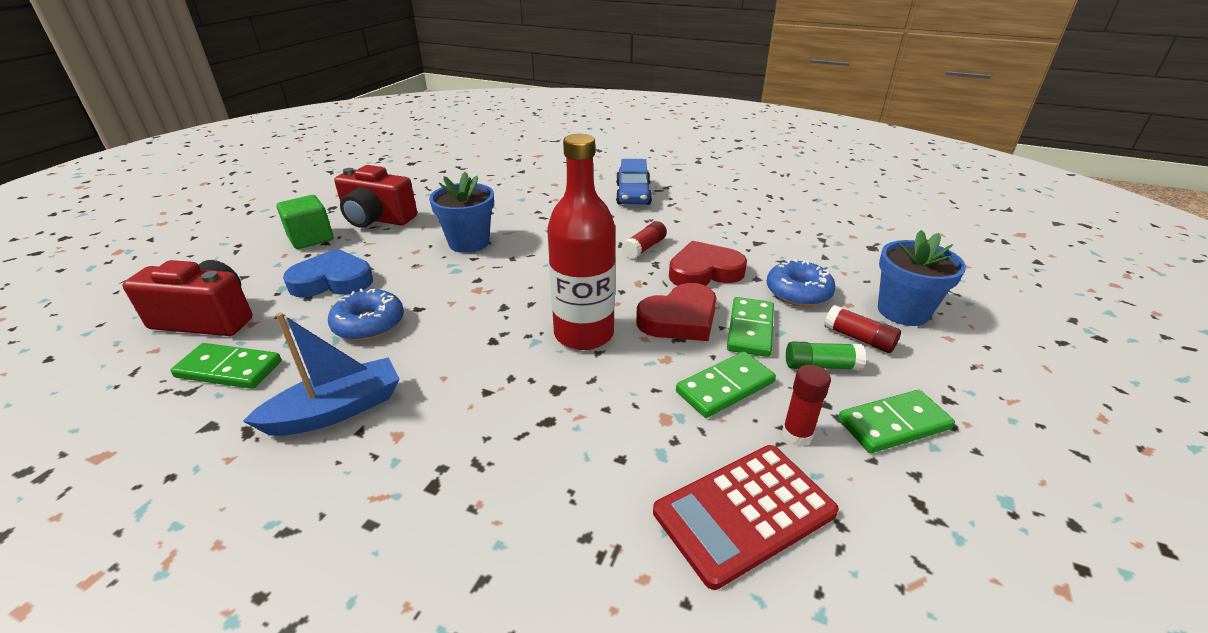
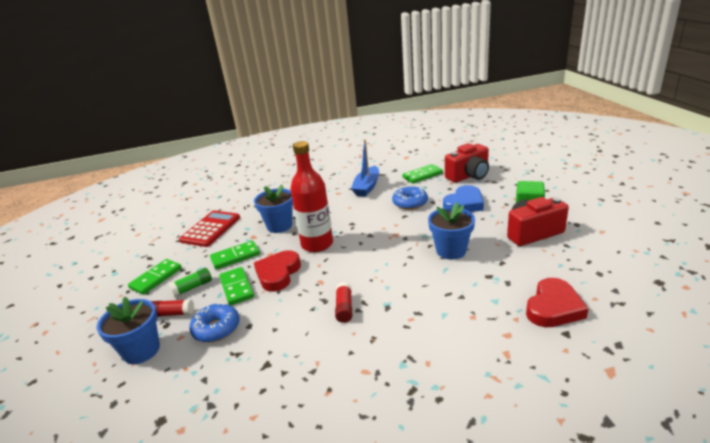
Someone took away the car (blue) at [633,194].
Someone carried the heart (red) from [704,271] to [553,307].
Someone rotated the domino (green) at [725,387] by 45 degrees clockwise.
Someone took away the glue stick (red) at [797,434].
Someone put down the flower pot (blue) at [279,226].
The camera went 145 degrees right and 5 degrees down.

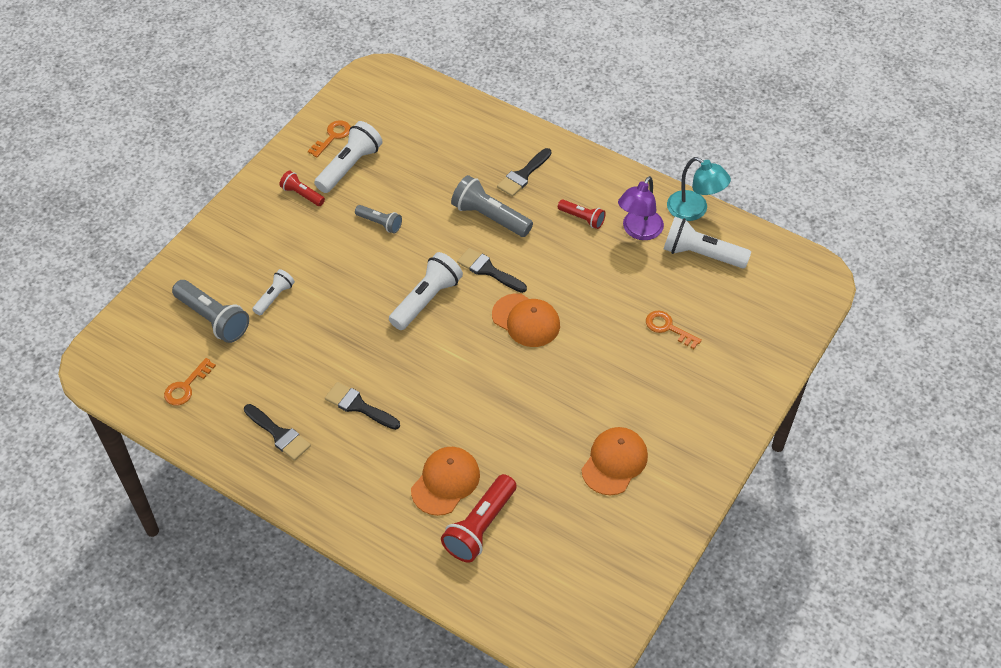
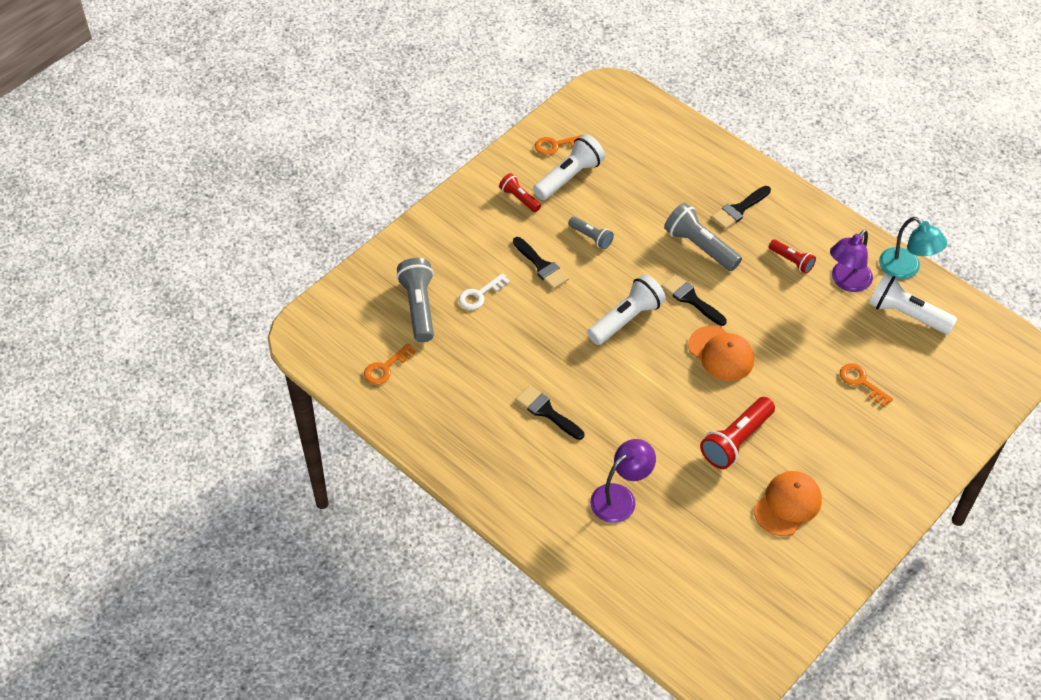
Someone rotated the flashlight (grey) at [213,319] by 150 degrees counterclockwise.
Someone carried the brush (black) from [279,434] to [541,266].
Someone swapped the flashlight (white) at [274,297] for the key (white) at [480,294].
Someone rotated the key (orange) at [332,137] by 150 degrees counterclockwise.
Someone swapped the cap (orange) at [445,482] for the lamp (purple) at [620,497].
Someone carried the flashlight (red) from [480,526] to [736,440].
The camera went 10 degrees right and 0 degrees up.

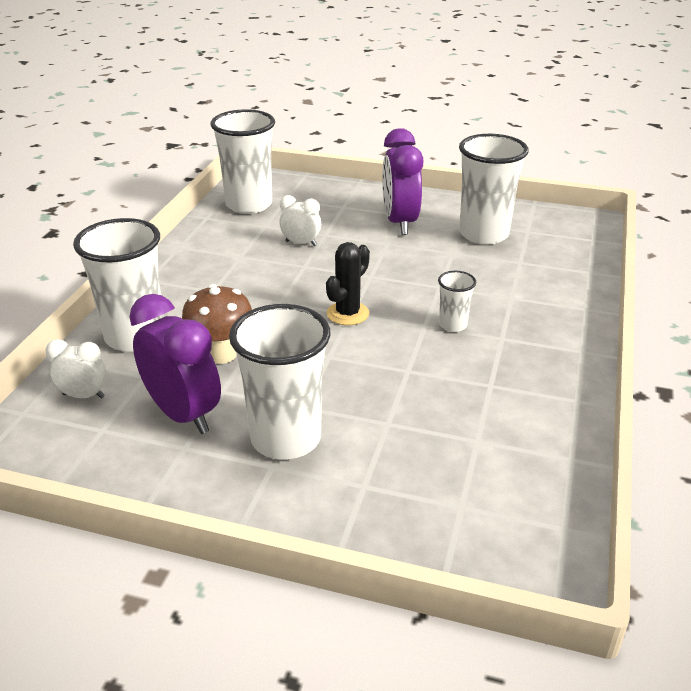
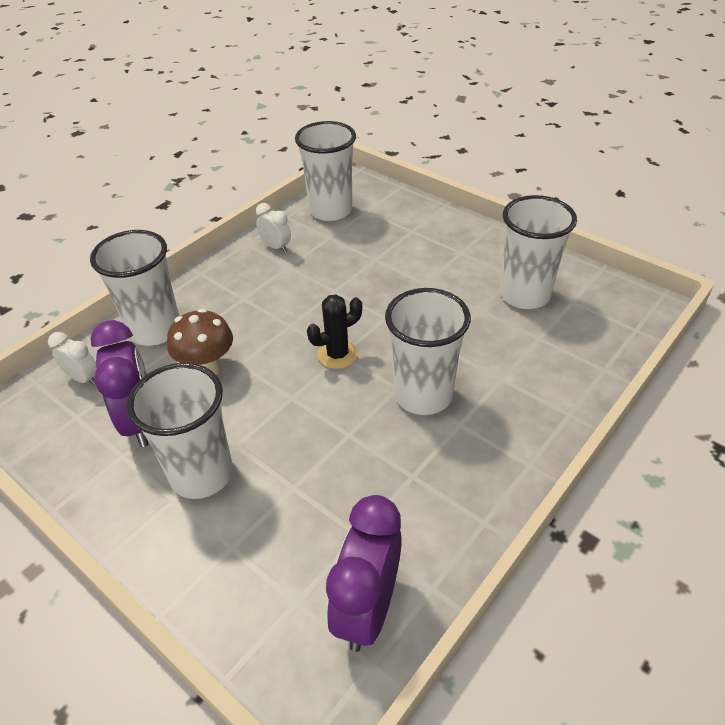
Someone carried the clock (white) from [301,243] to [276,247].
Someone carried the clock (purple) from [400,223] to [367,608].
Someone scaled the cup (white) at [453,325] by 2.08.
The camera went 25 degrees right and 10 degrees up.

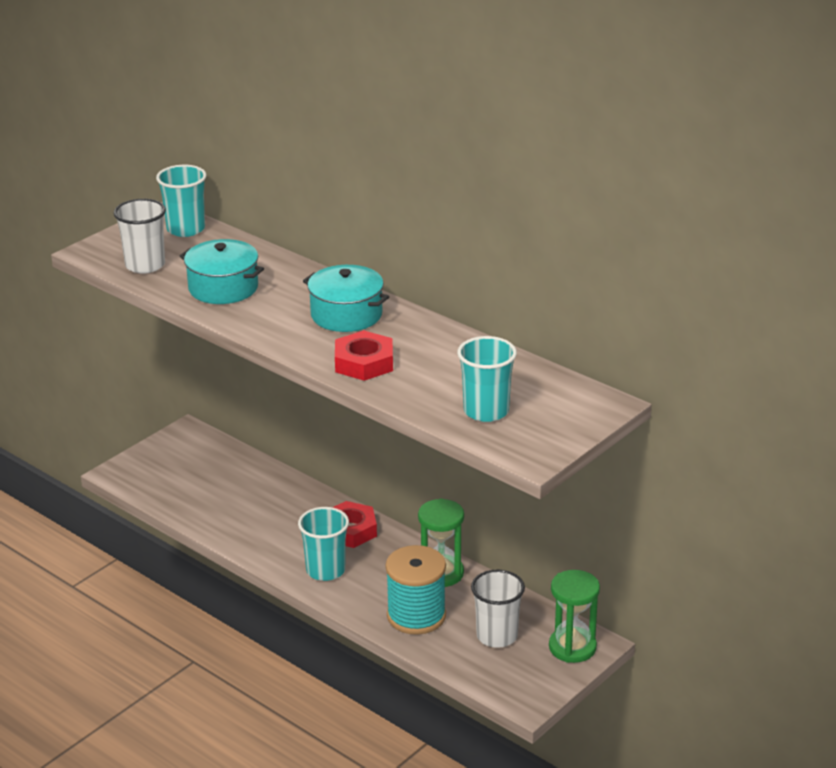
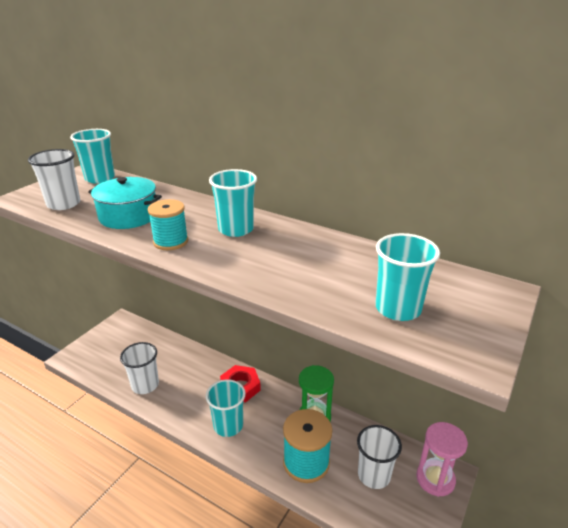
Someone swapped the pot (turquoise) at [346,314] for the cup (turquoise) at [236,229].
Someone took away the nut (red) at [364,362].
Someone repainted the hourglass (green) at [572,647], which became the hourglass (pink) at [435,479].
Someone put down the cup (white) at [145,385].
Someone put down the spool (turquoise) at [171,242].
The camera went 10 degrees left and 0 degrees up.

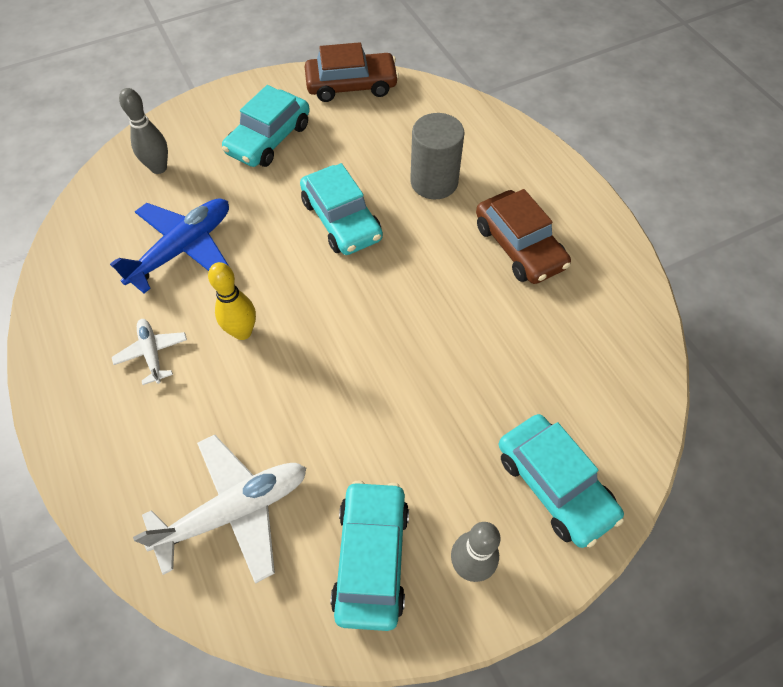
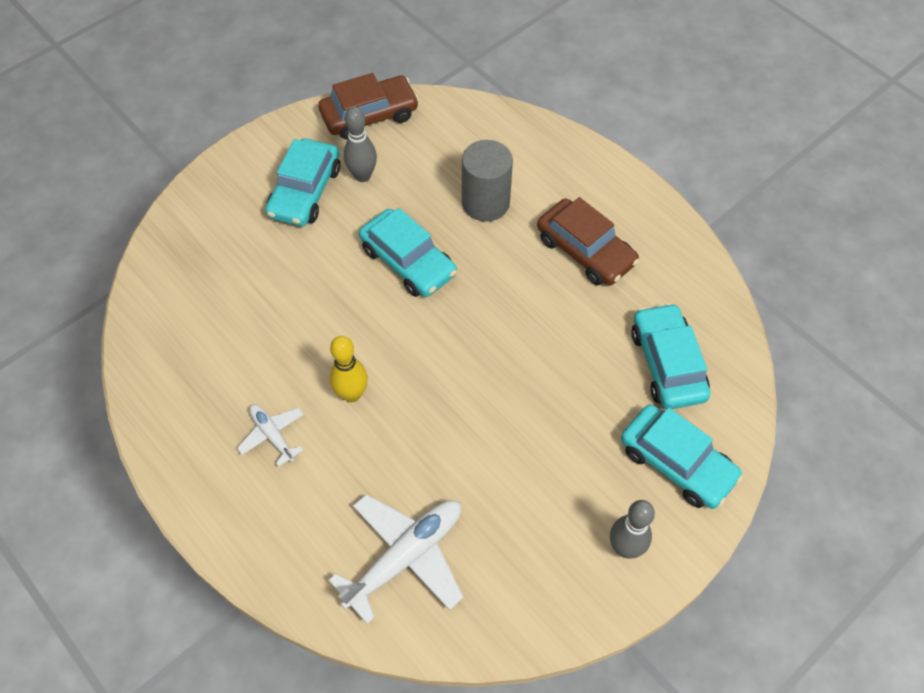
Someone took away the plane (blue) at [183,248].
Someone carried the bowling pin (grey) from [159,168] to [362,176].
Someone carried the car (turquoise) from [371,558] to [667,364].
The camera went 15 degrees left and 0 degrees up.

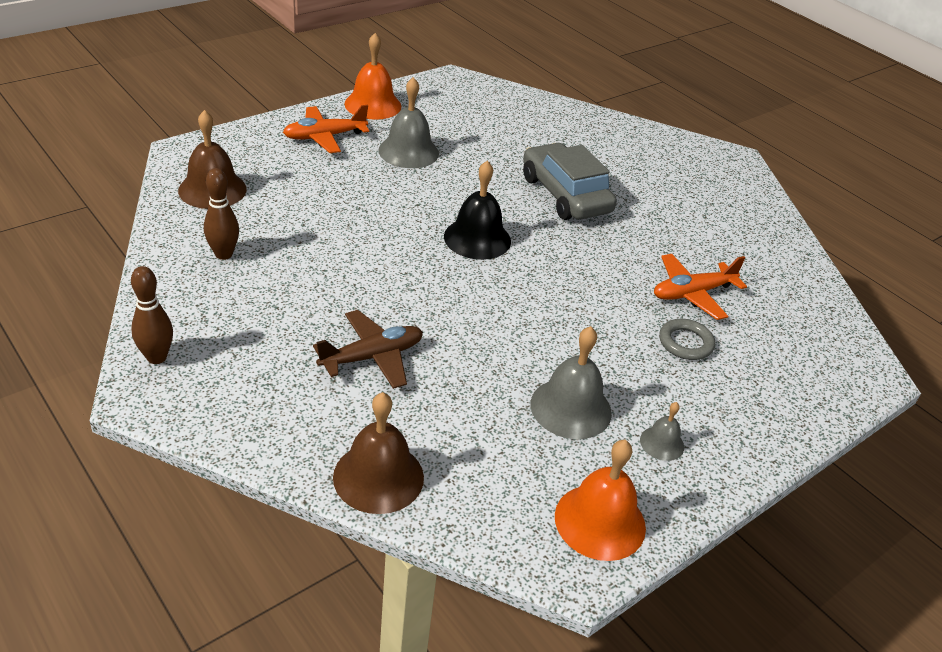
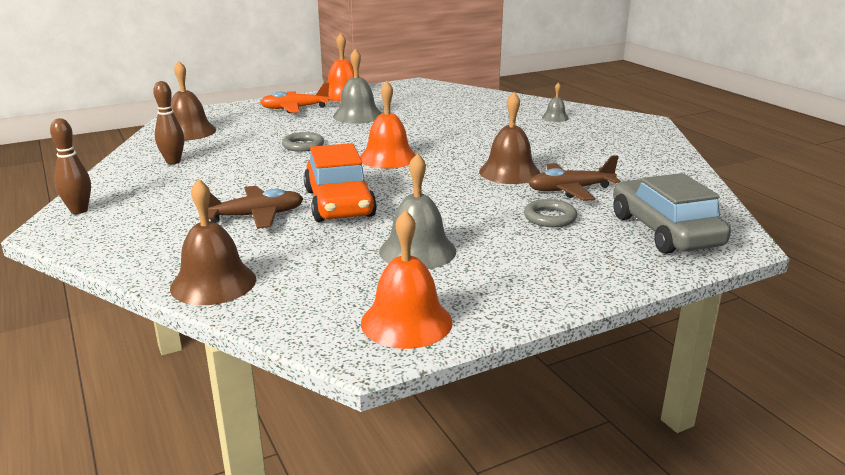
Someone repainted the bell (black) at [477,238], which became the bell (orange) at [388,157].
Someone carried the car (grey) from [565,195] to [664,231].
Someone carried the bell (grey) from [662,443] to [555,117].
Someone repainted the plane (orange) at [692,293], which became the plane (brown) at [570,190].
Someone put down the ring (grey) at [303,145].
Someone put down the car (orange) at [339,203].
Someone put down the bell (brown) at [509,172].
The camera went 15 degrees right and 15 degrees down.

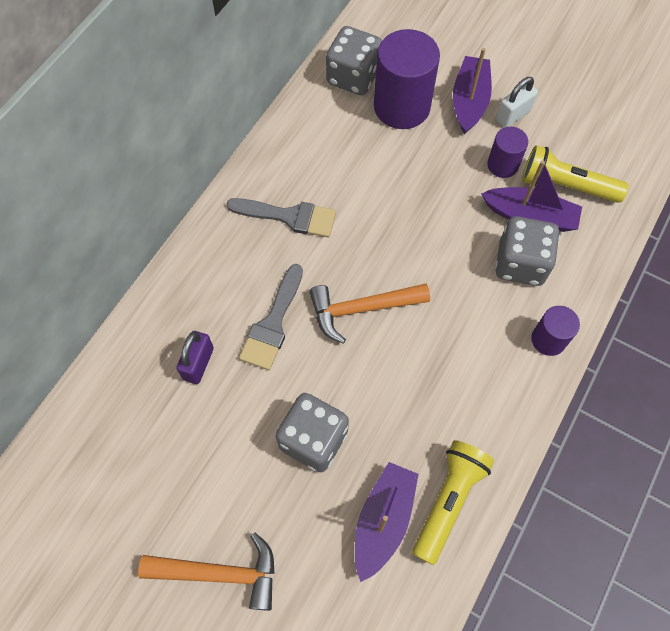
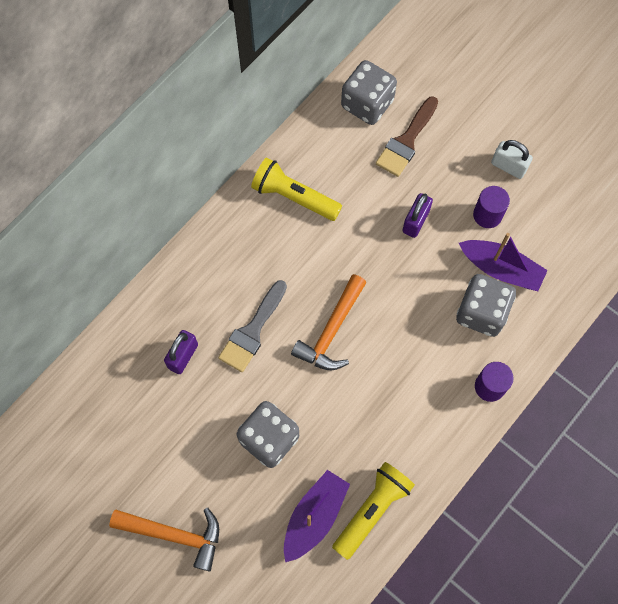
Someone took away the brush (grey) at [289,216].
Someone rotated the hammer (orange) at [361,309] by 60 degrees counterclockwise.
Someone swapped the cylinder (purple) at [402,106] for the brush (brown) at [406,141].
Someone took away the boat (purple) at [469,101].
Someone rotated the padlock (white) at [513,115] by 60 degrees clockwise.
Someone carried the flashlight (yellow) from [566,186] to [294,196].
Someone put down the padlock (purple) at [415,221].
The camera went 10 degrees right and 5 degrees up.

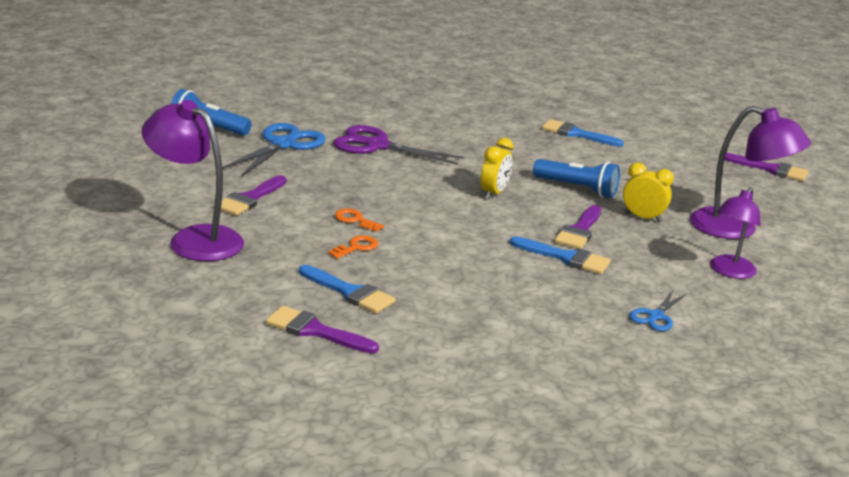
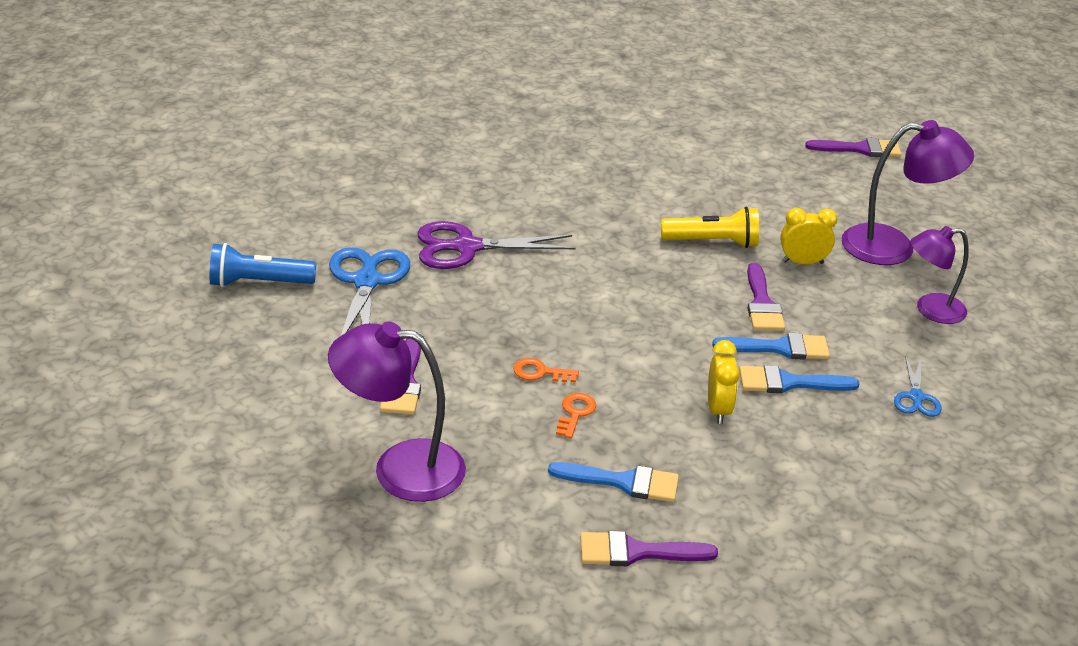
Someone carried the clock (yellow) from [493,193] to [718,410].
Someone repainted the flashlight (blue) at [577,189], which became the flashlight (yellow) at [713,242].
Someone carried the brush (blue) from [576,134] to [788,383].
Someone rotated the lamp (purple) at [729,272] by 75 degrees clockwise.
The camera went 25 degrees left and 10 degrees up.

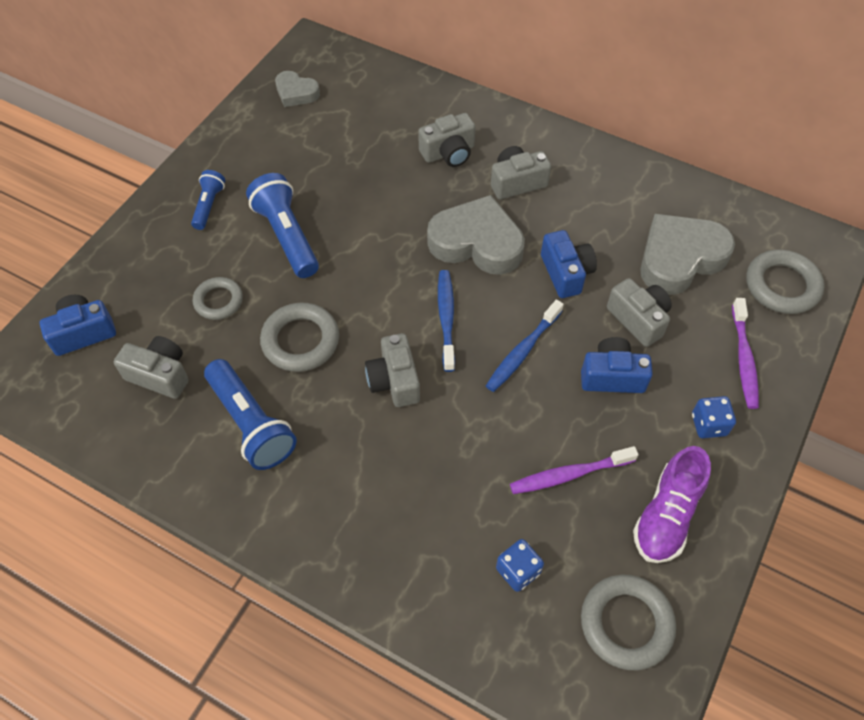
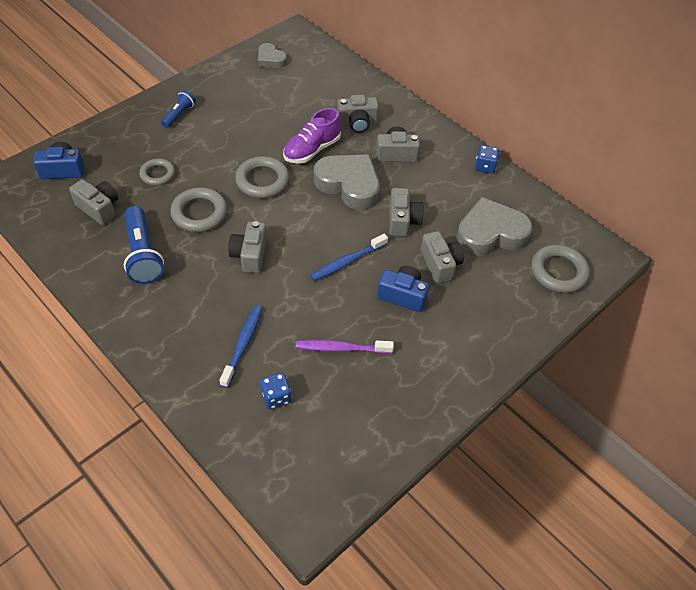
Someone took away the flashlight (blue) at [287,236].
Someone carried the toothbrush (blue) from [446,318] to [243,345].
Someone repainted the camera (blue) at [566,273], which became the camera (grey) at [402,221].
Someone carried the ring (grey) from [626,623] to [262,181].
Someone carried the shoe (purple) from [666,515] to [312,150].
Someone carried the dice (blue) from [709,425] to [485,166].
Someone took away the toothbrush (purple) at [743,359].
The camera went 15 degrees right and 5 degrees down.

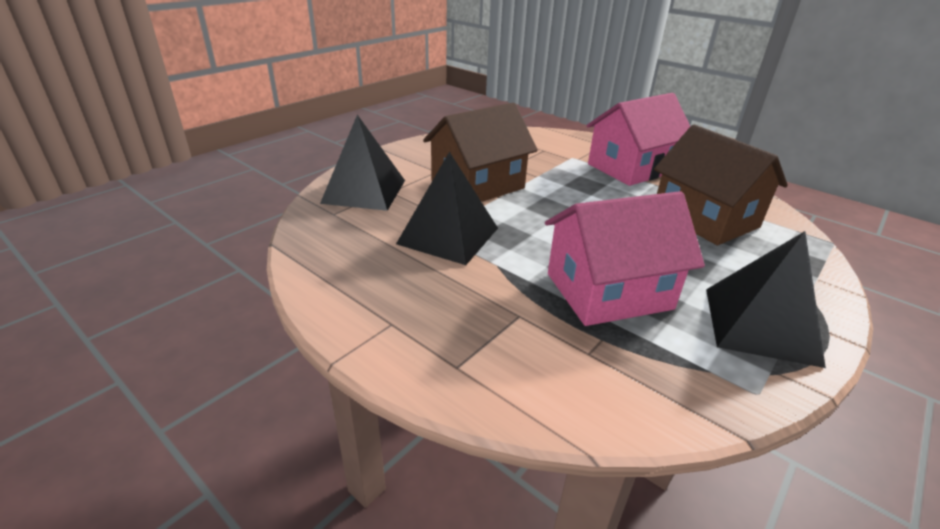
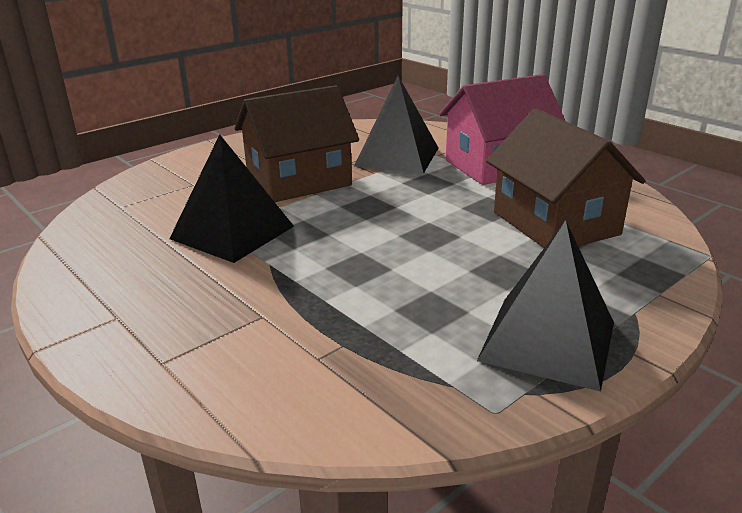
Someone carried the pyramid (black) from [364,191] to [397,156].
Someone took away the house (pink) at [608,291].
The camera went 10 degrees right and 5 degrees down.

